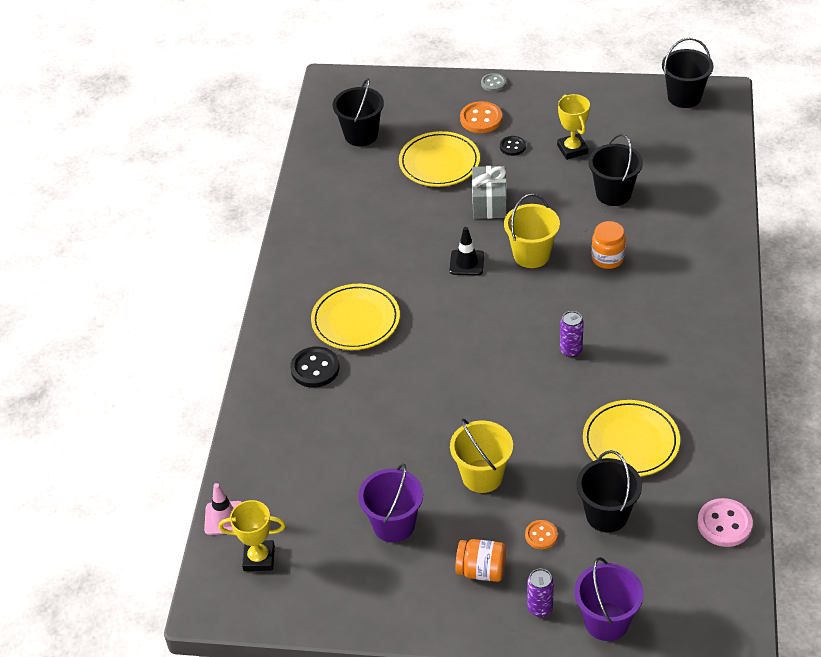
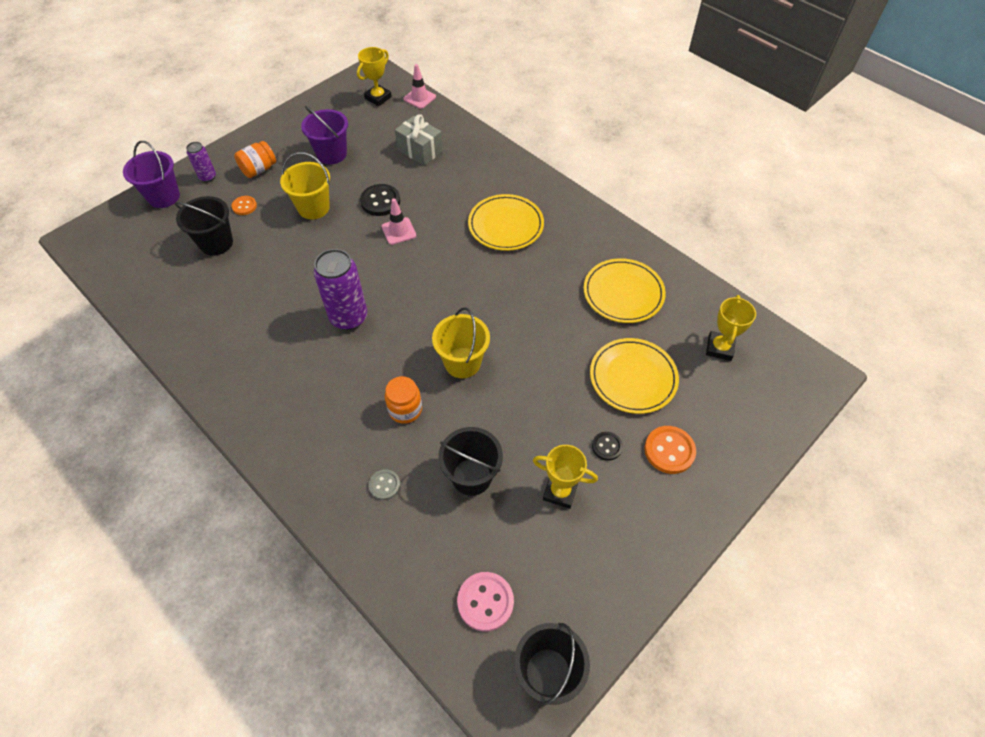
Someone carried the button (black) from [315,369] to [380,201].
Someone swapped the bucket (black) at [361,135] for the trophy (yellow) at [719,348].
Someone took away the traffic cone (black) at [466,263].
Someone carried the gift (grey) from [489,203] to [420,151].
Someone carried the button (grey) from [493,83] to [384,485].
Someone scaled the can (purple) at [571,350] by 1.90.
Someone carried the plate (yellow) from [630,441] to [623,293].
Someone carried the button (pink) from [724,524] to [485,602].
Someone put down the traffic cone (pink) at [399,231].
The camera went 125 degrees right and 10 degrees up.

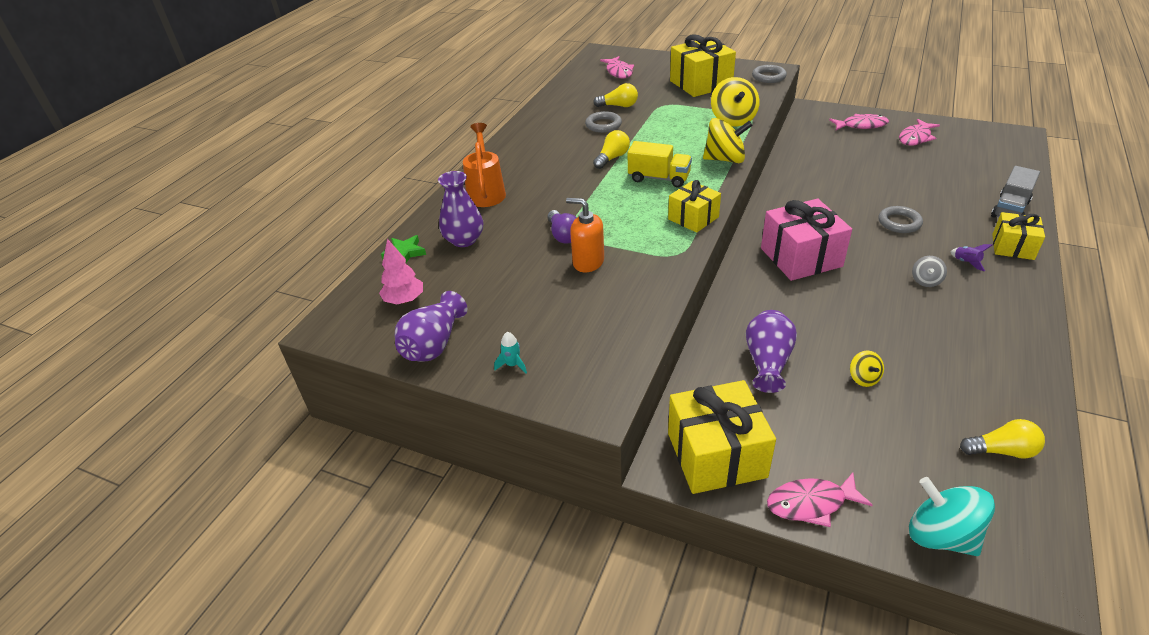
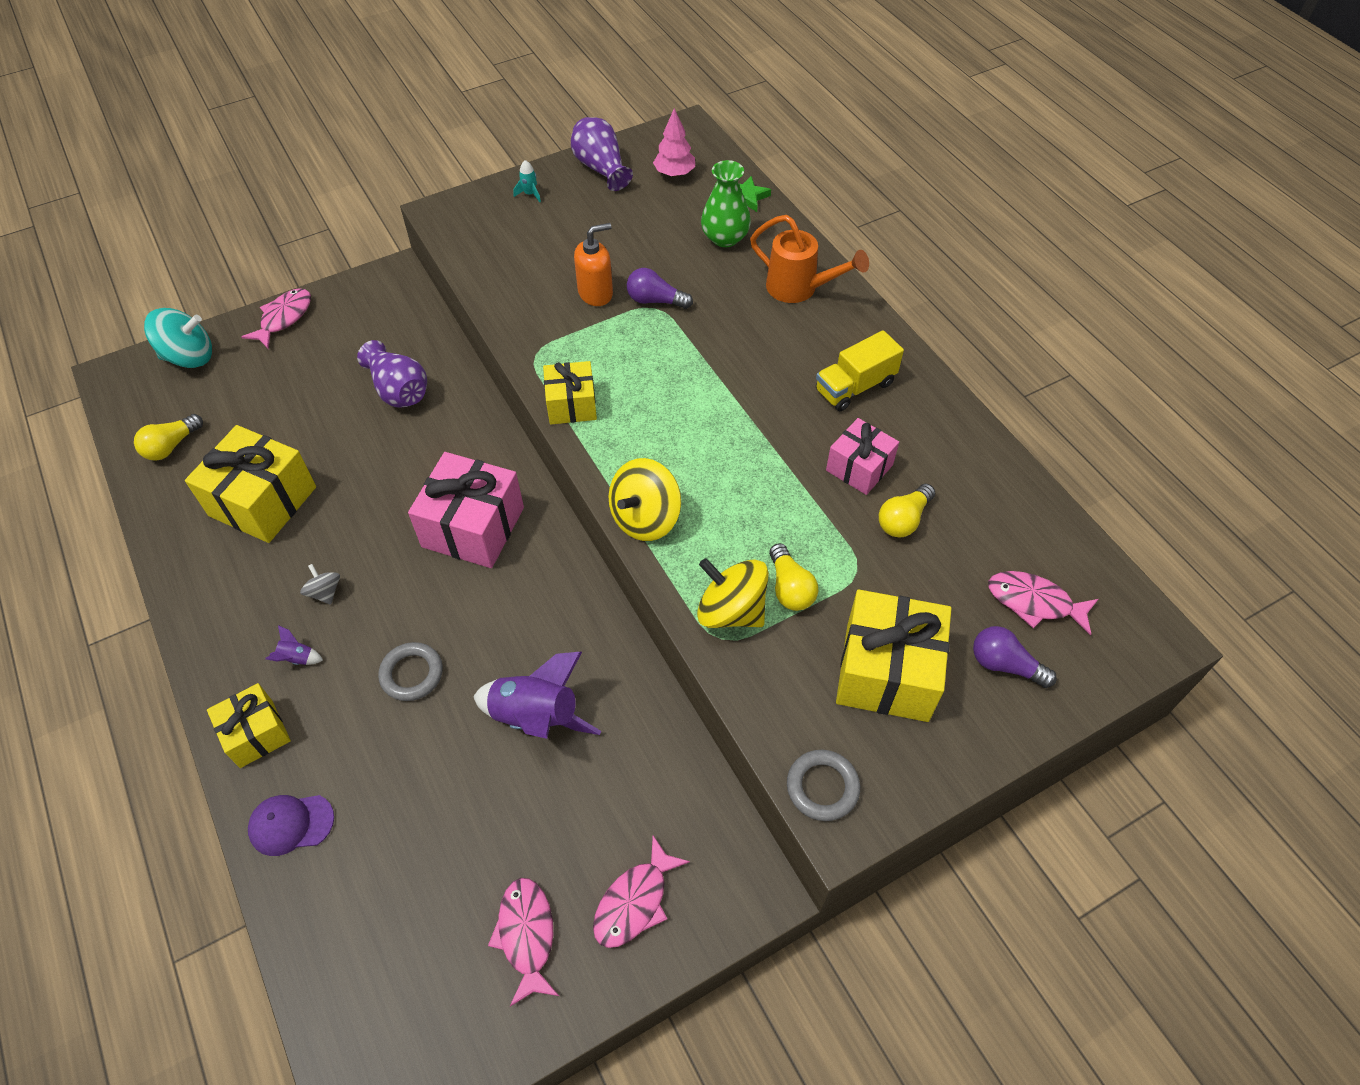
Someone repainted the vase (purple) at [464,240], which became the vase (green) at [725,238].
Someone swapped the ring (grey) at [603,125] for the gift (pink) at [859,467].
Someone carried the light bulb (yellow) from [612,158] to [790,588].
Someone carried the truck (yellow) from [659,178] to [855,387].
Someone carried the gift (yellow) from [716,455] to [262,501].
Someone took away the spinning top (yellow) at [863,378].
Someone swapped the truck (grey) at [1010,209] for the cap (purple) at [291,824].
Someone put down the rocket (purple) at [536,717].
Someone put down the light bulb (purple) at [1004,665].
The camera went 125 degrees right and 15 degrees up.

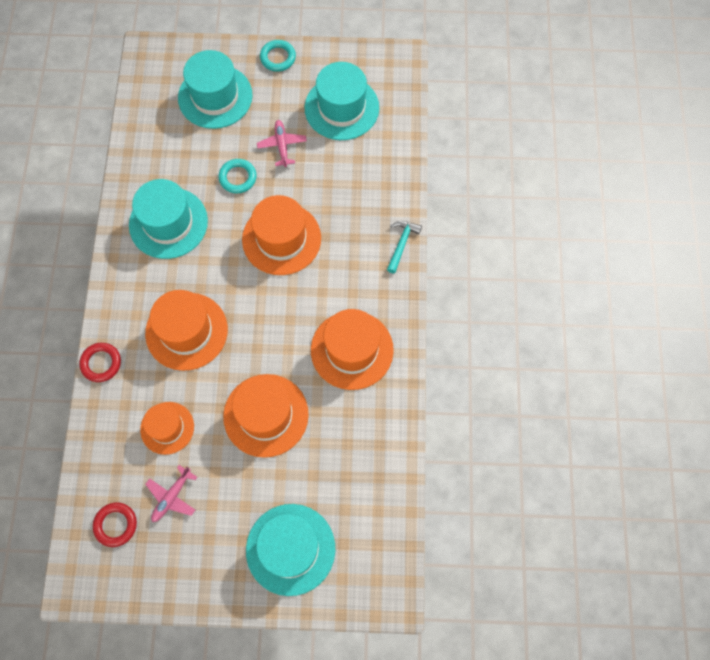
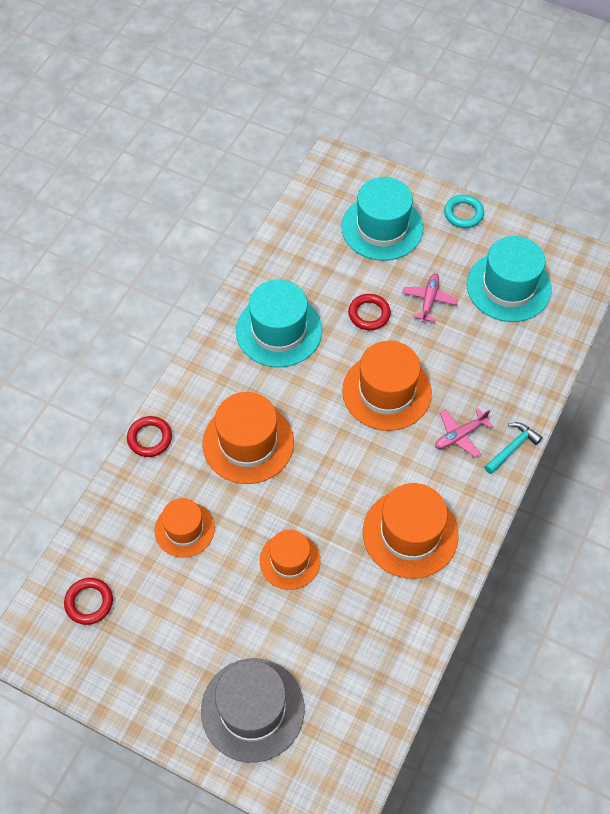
Someone carried the plane (pink) from [172,497] to [460,435].
Someone repainted the ring (turquoise) at [238,177], which became the ring (red) at [369,314].
Someone scaled the hat (orange) at [266,415] by 0.63.
Someone repainted the hat (turquoise) at [290,549], which became the hat (grey) at [252,709].
The camera went 25 degrees right and 10 degrees down.

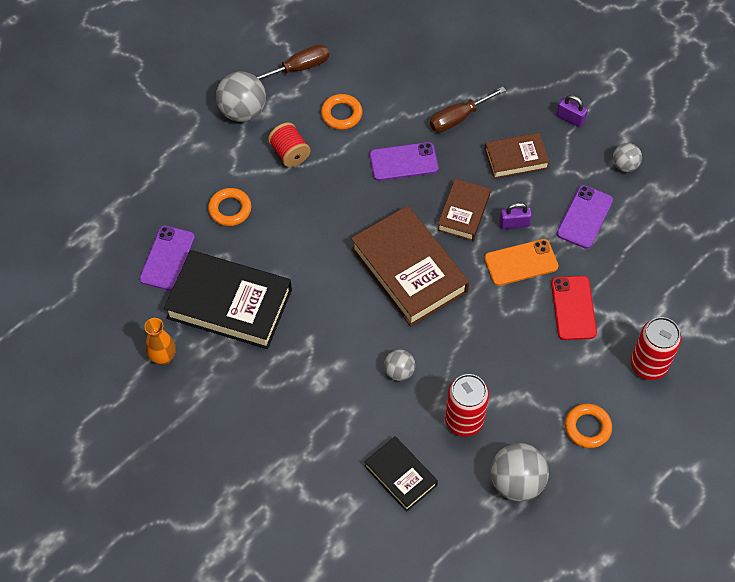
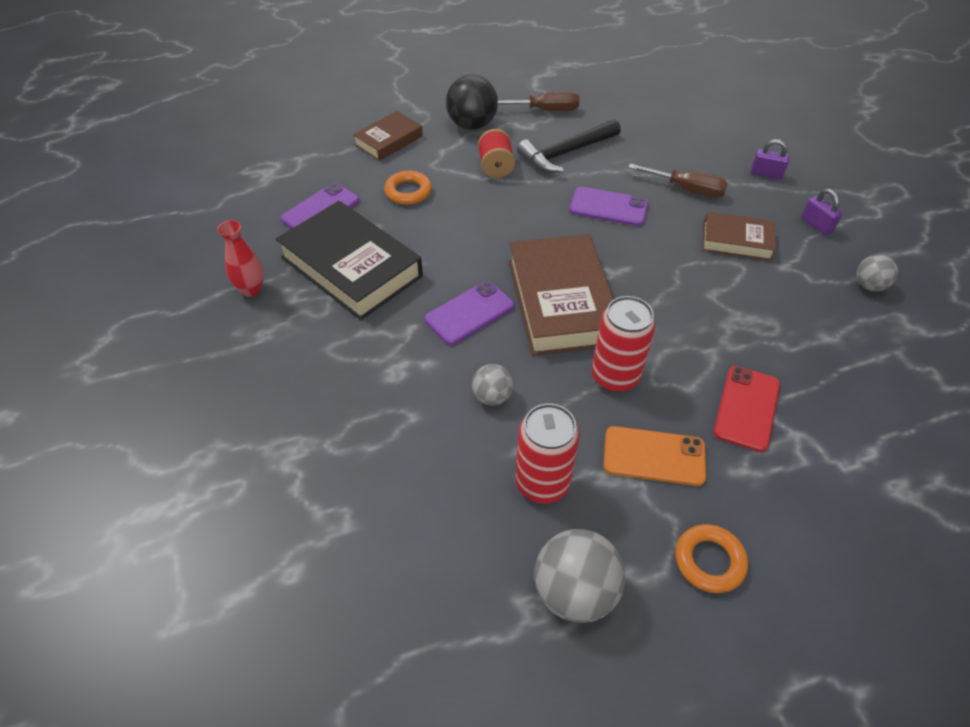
Someone repainted the vase (orange) at [163,357], which became the vase (red) at [251,289].
Someone repainted the ball (grey) at [242,111], which became the ball (black) at [472,125].
Someone swapped the ring (orange) at [341,114] for the hammer (black) at [566,153].
Someone took away the book (black) at [400,475].
Someone rotated the screwdriver (brown) at [458,118] by 150 degrees counterclockwise.
Someone carried the book (brown) from [463,212] to [389,140].
Someone carried the phone (orange) from [521,262] to [654,456].
Someone carried the padlock (purple) from [514,224] to [766,174].
Someone carried the phone (purple) from [584,217] to [469,313].
Someone carried the can (red) from [648,365] to [615,376].
The camera went 25 degrees right and 10 degrees down.

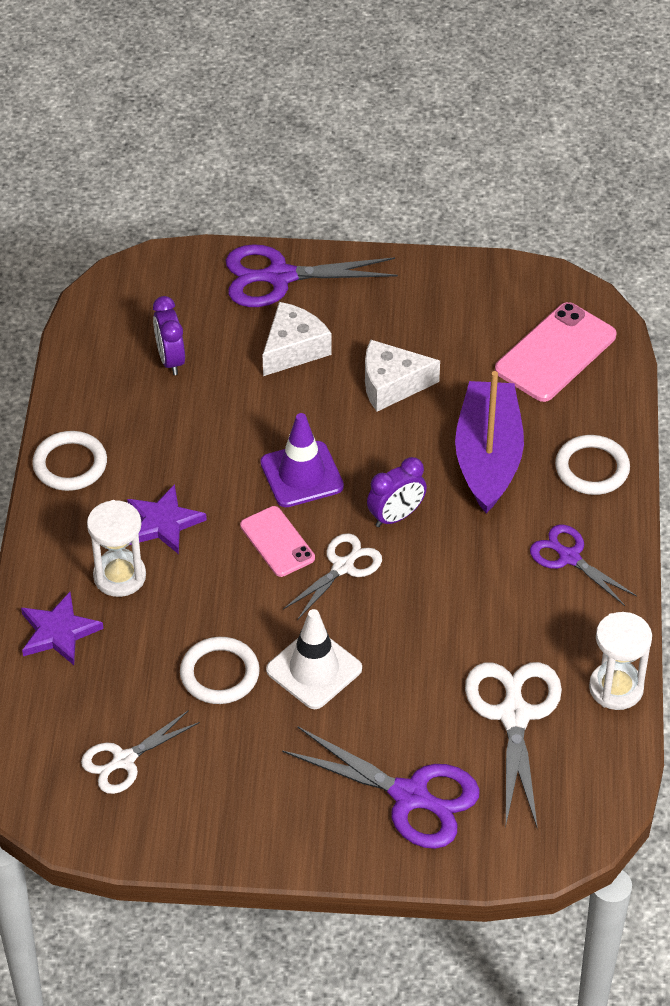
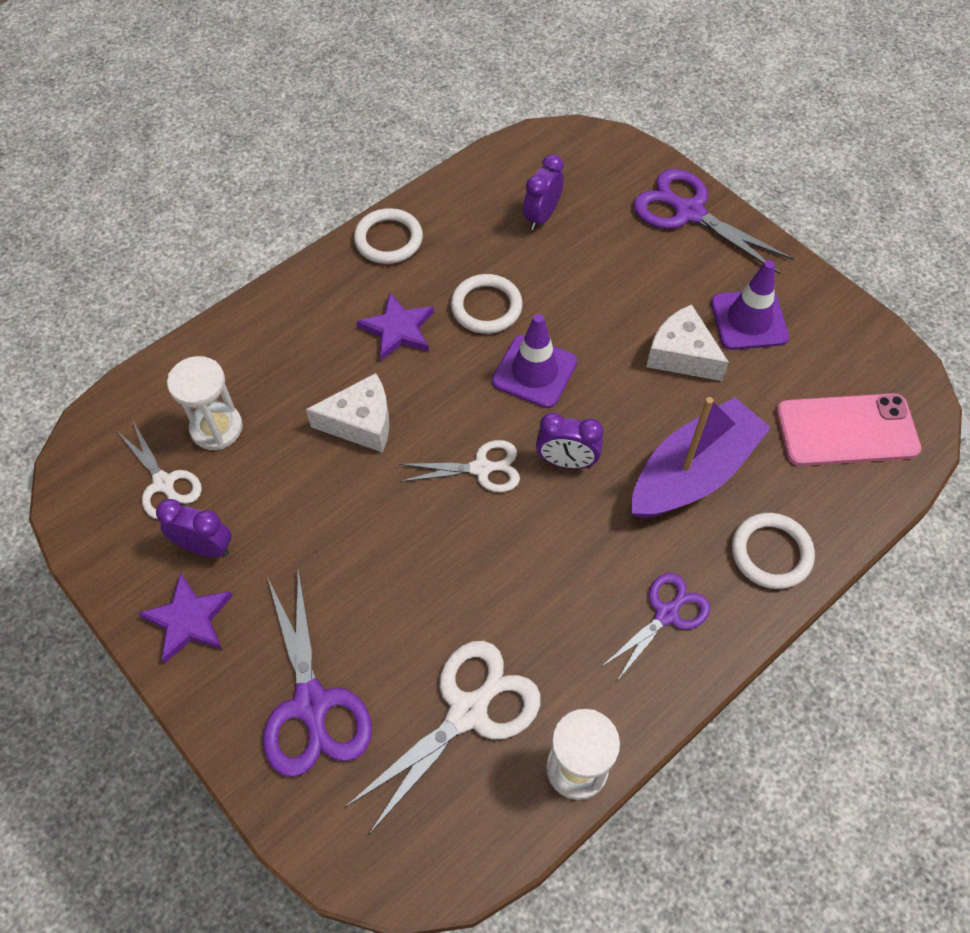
Someone carried the star (purple) from [58,632] to [188,620].
Someone rotated the scissors (white) at [124,760] by 135 degrees counterclockwise.
Someone carried the hourglass (white) from [119,576] to [216,428].
Someone carried the ring (white) from [219,674] to [486,307].
Someone took away the phone (pink) at [277,542].
Someone carried the cheese (white) from [293,349] to [361,423].
Someone took away the traffic cone (white) at [314,669].
Someone rotated the scissors (purple) at [569,557] by 45 degrees clockwise.
Someone put down the clock (purple) at [205,547].
Someone put down the traffic cone (purple) at [749,320].
The camera went 45 degrees right and 10 degrees up.

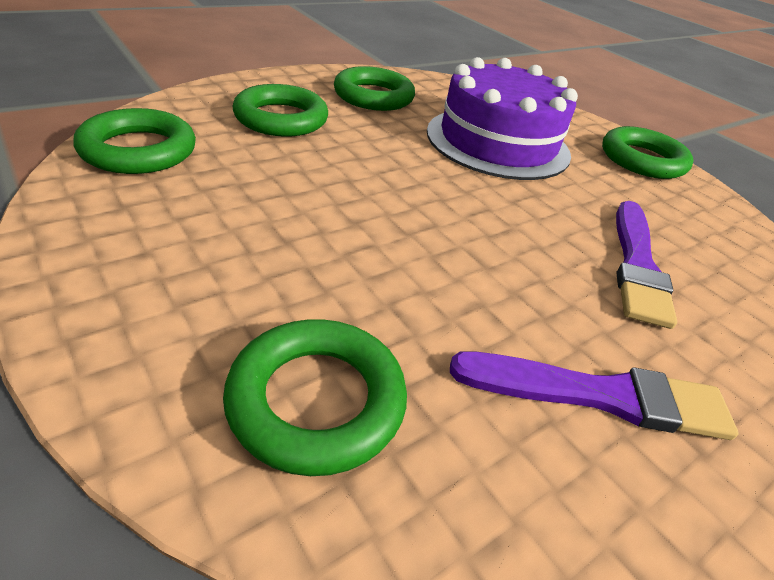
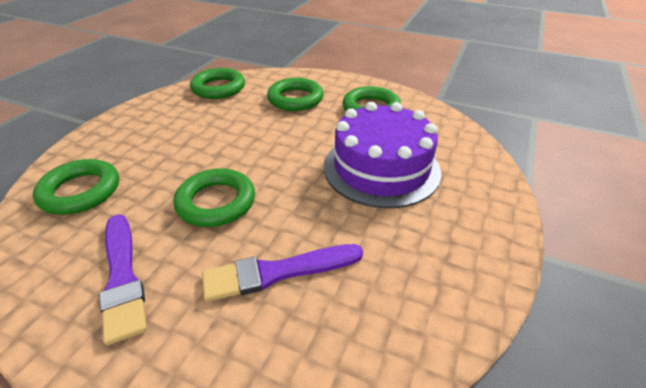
Someone carried the ring (green) from [642,160] to [216,202].
The camera went 65 degrees right and 0 degrees up.

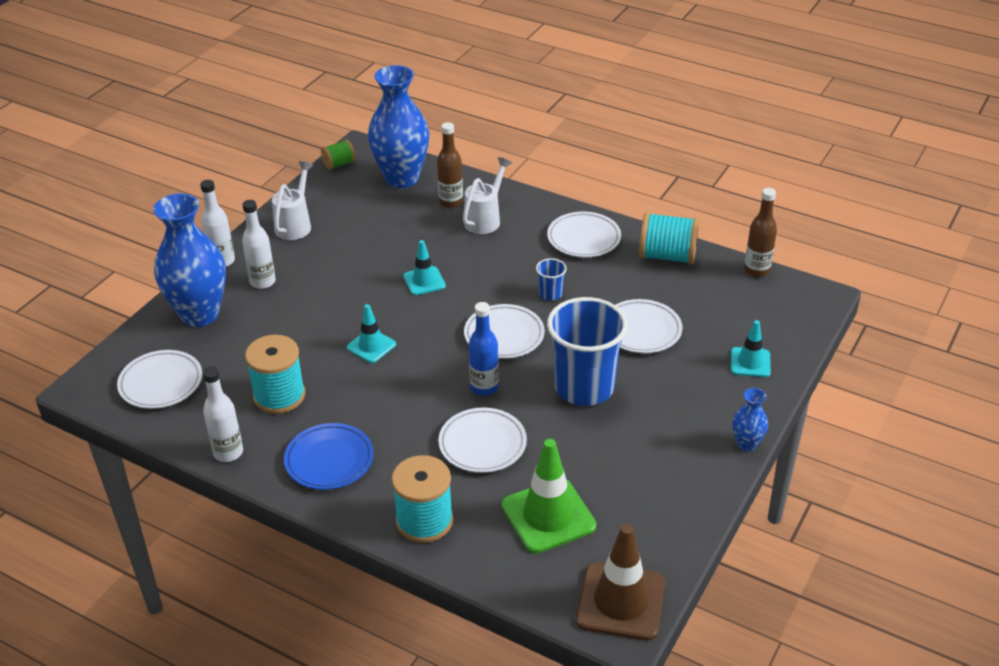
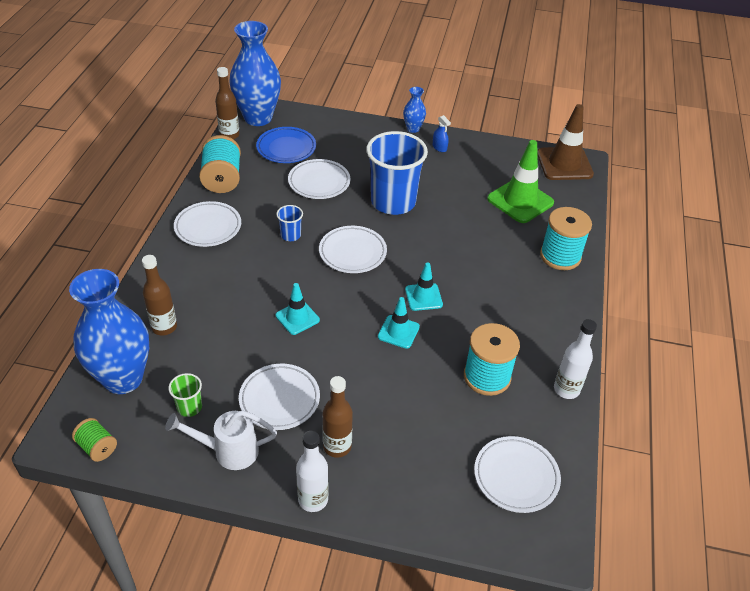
Someone carried the vase (blue) from [200,314] to [258,118].
Someone repainted the bottle (white) at [262,282], which became the bottle (brown) at [337,446].
Someone carried the plate (blue) from [329,460] to [286,148].
Someone carried the plate (white) from [482,444] to [279,399].
Someone took away the watering can (white) at [485,219].
Someone took away the bottle (blue) at [484,387].
Someone carried the traffic cone (turquoise) from [750,362] to [423,297].
Someone put down the cup (green) at [189,407].
Someone put down the spray bottle (blue) at [439,147].
The camera went 110 degrees left and 5 degrees up.

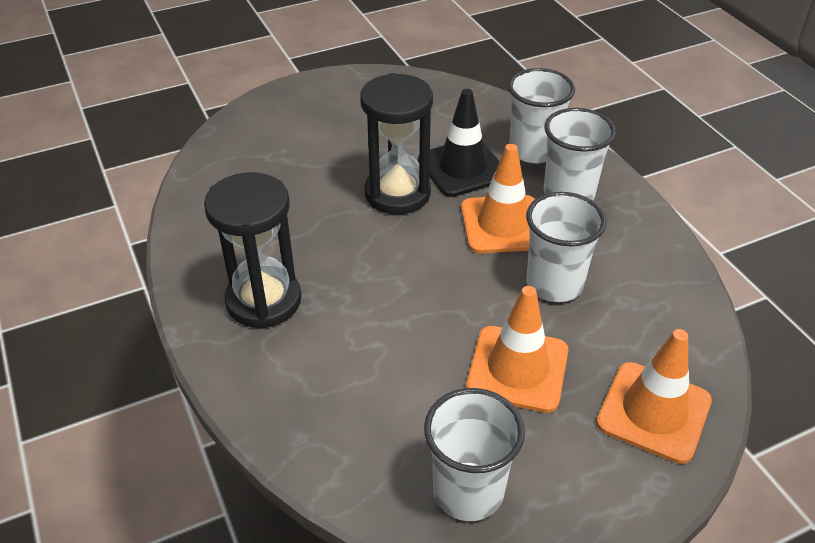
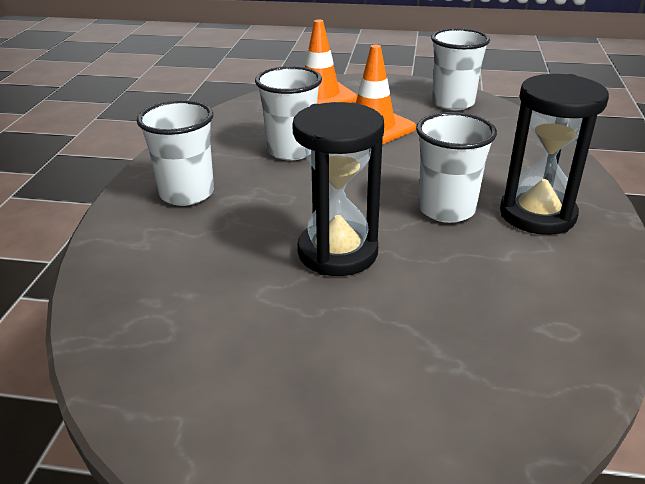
Someone took away the traffic cone (black) at [462,168].
Someone took away the traffic cone (orange) at [503,225].
Someone carried the cup (white) from [533,151] to [446,209].
The camera went 145 degrees left and 10 degrees down.

